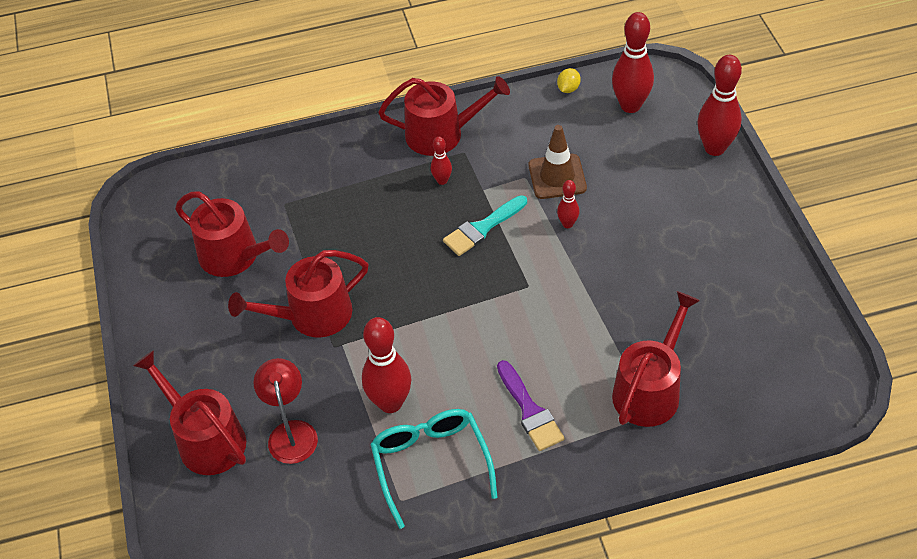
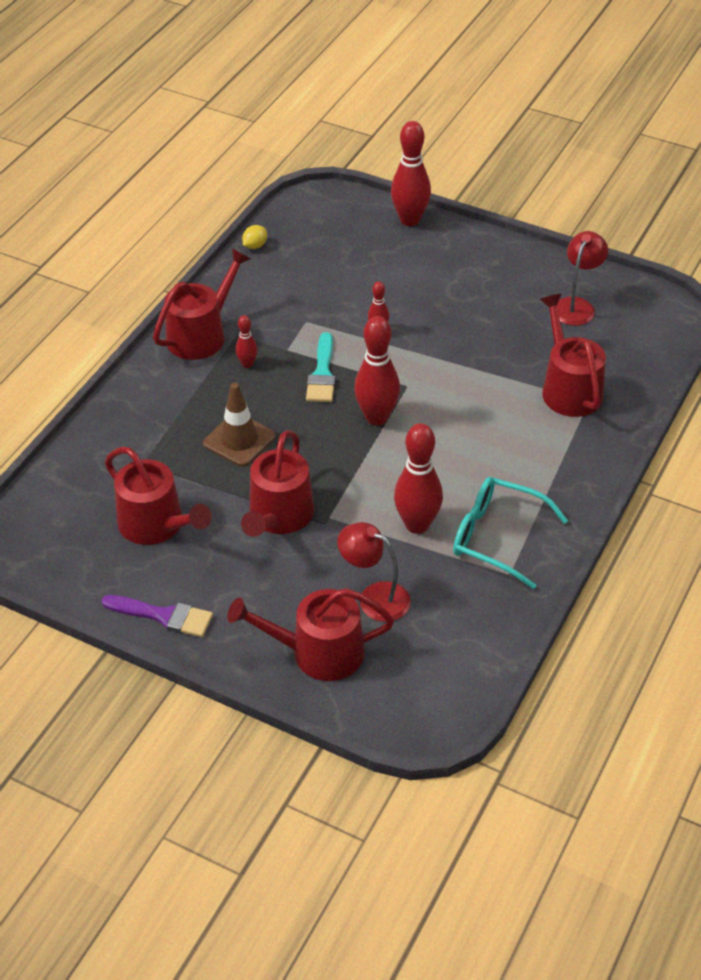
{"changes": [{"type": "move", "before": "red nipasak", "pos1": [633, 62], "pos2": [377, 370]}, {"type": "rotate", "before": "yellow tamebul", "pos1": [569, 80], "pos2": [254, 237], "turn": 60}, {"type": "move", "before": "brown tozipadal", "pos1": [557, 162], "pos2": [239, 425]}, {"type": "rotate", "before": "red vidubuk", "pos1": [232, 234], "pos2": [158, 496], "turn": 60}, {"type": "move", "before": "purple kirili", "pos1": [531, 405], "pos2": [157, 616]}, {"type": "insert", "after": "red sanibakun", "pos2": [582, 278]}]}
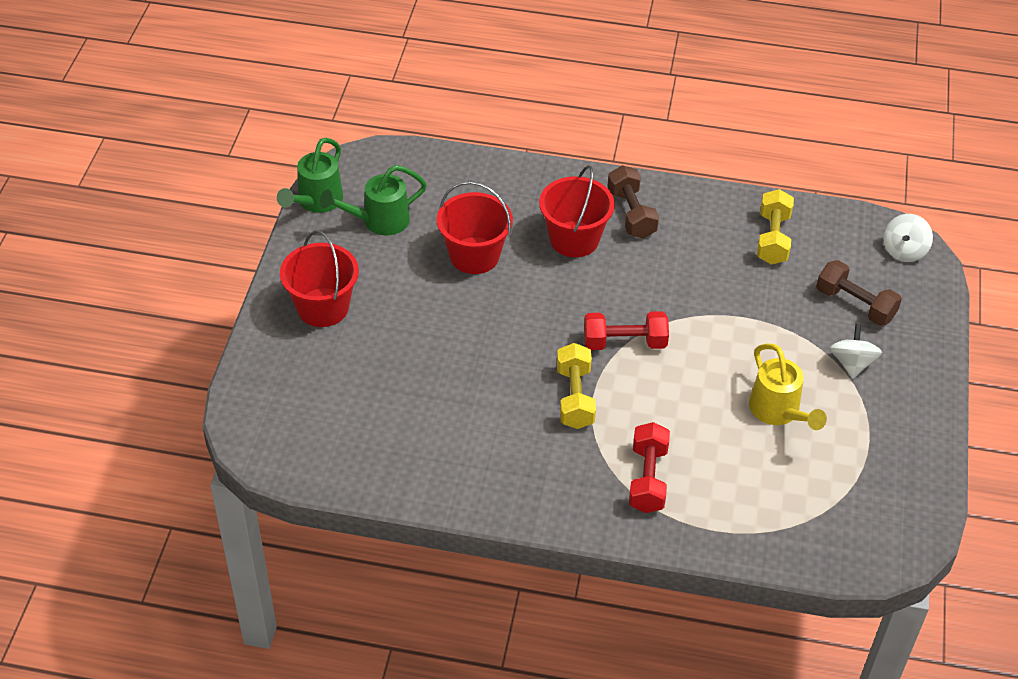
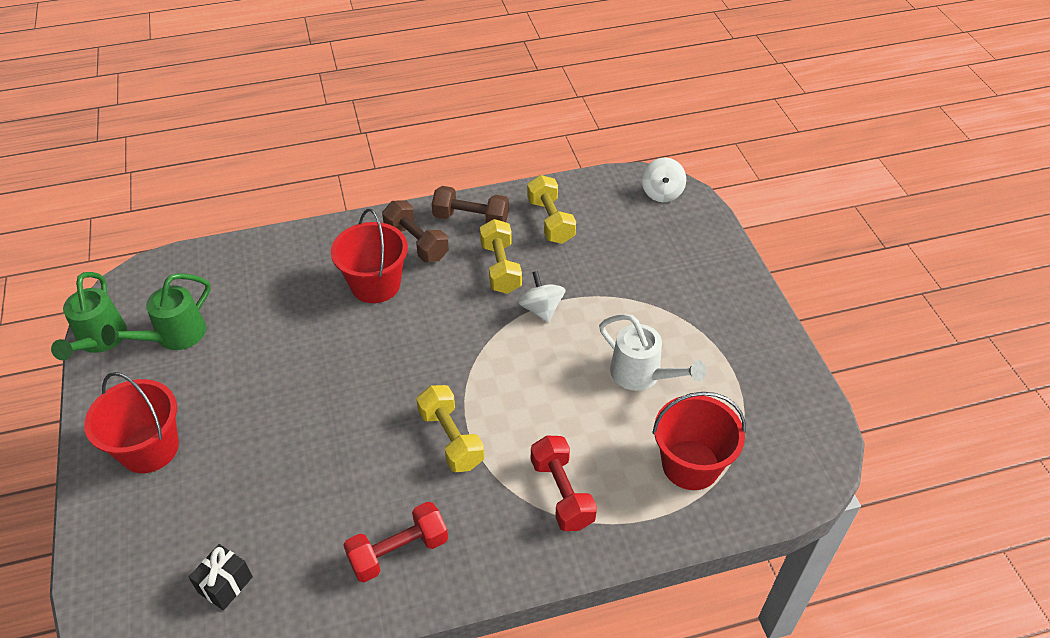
{"changes": [{"type": "move", "before": "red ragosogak", "pos1": [475, 227], "pos2": [699, 441]}, {"type": "move", "before": "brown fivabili", "pos1": [859, 293], "pos2": [470, 204]}, {"type": "move", "before": "red fivabili", "pos1": [626, 330], "pos2": [396, 542]}, {"type": "move", "before": "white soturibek", "pos1": [856, 351], "pos2": [542, 297]}, {"type": "recolor", "before": "yellow vidubuk", "after": "white vidubuk", "pos1": [788, 386], "pos2": [652, 352]}, {"type": "insert", "after": "yellow fivabili", "pos2": [501, 256]}, {"type": "insert", "after": "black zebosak", "pos2": [221, 577]}]}
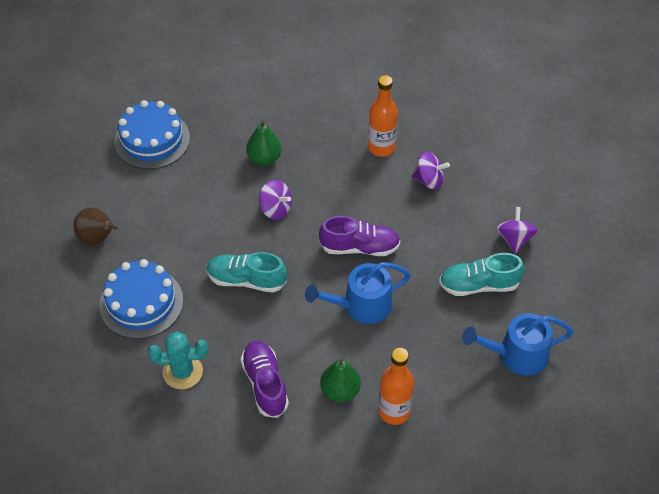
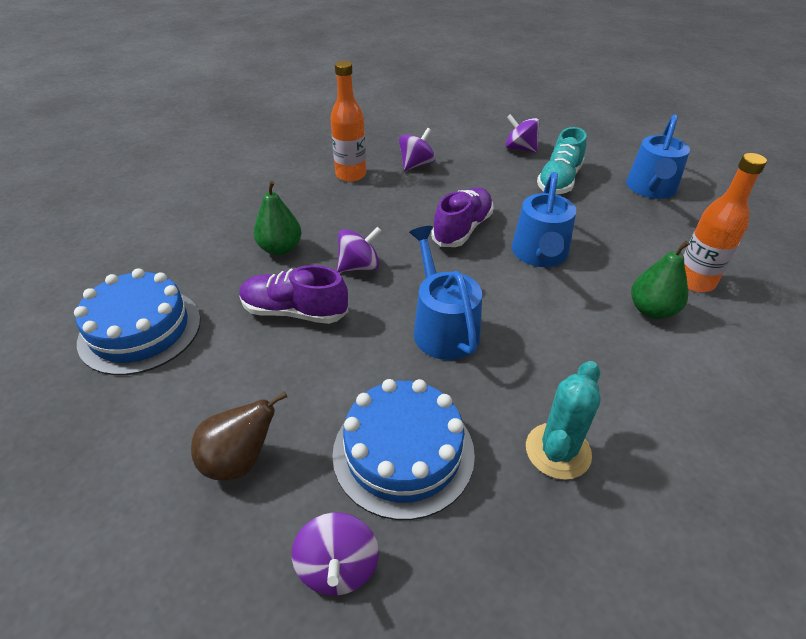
{"changes": [{"type": "replace", "before": "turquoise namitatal", "after": "blue vidubuk", "pos1": [246, 272], "pos2": [445, 293]}, {"type": "move", "before": "purple namitatal", "pos1": [265, 379], "pos2": [293, 294]}, {"type": "insert", "after": "purple soturibek", "pos2": [335, 554]}]}
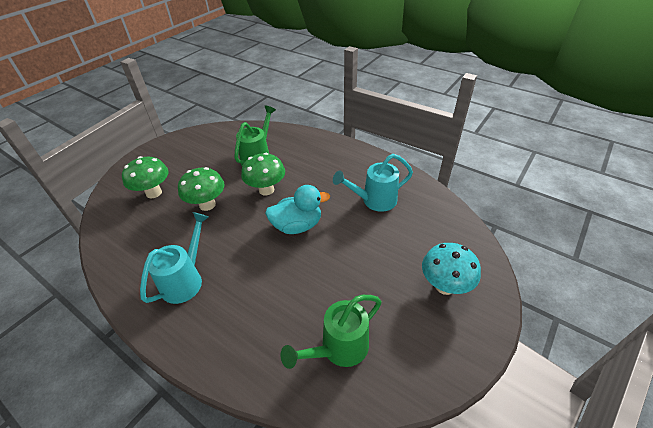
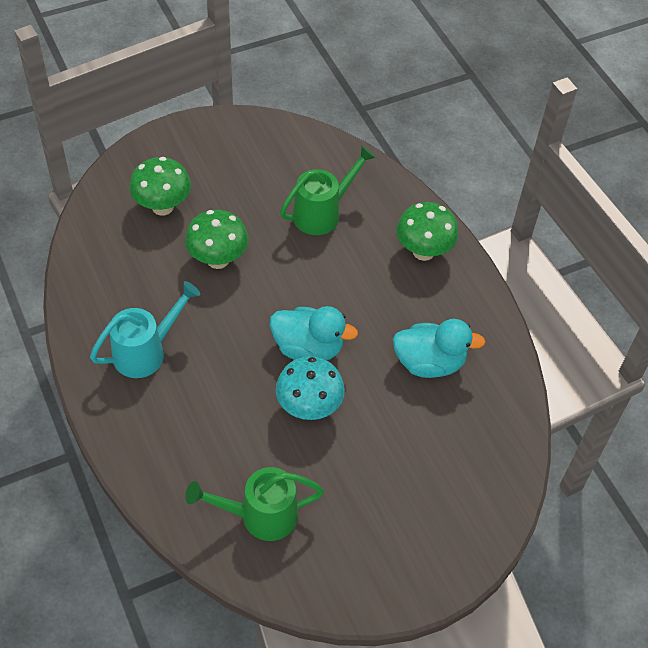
{"changes": [{"type": "move", "before": "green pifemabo", "pos1": [263, 174], "pos2": [427, 231]}, {"type": "replace", "before": "turquoise vidubuk", "after": "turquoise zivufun", "pos1": [373, 183], "pos2": [439, 348]}, {"type": "move", "before": "turquoise pifemabo", "pos1": [451, 269], "pos2": [310, 388]}]}
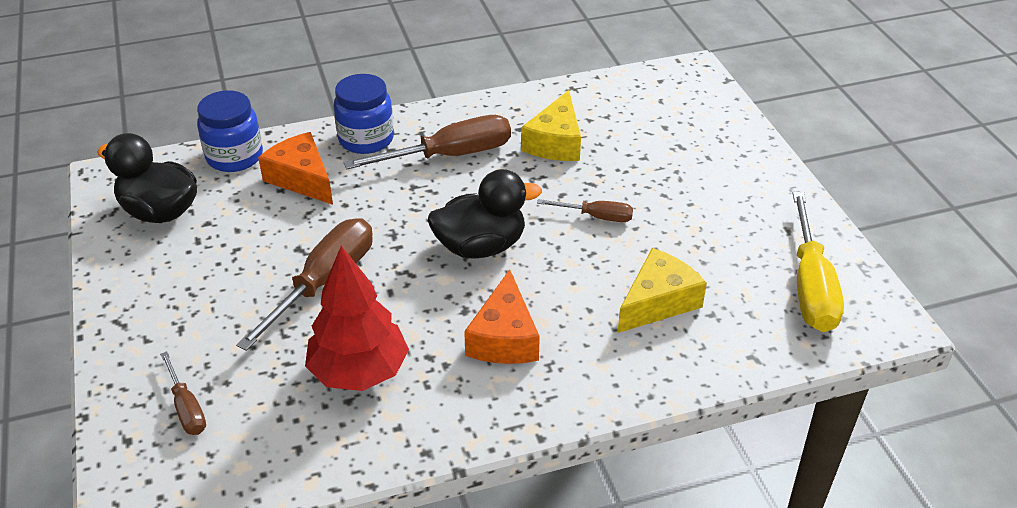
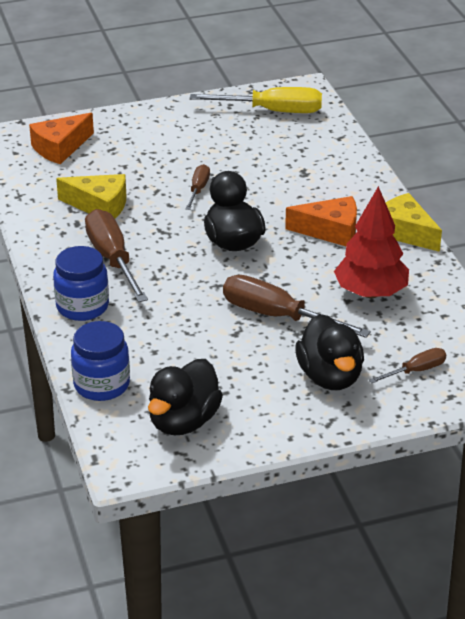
{"changes": [{"type": "move", "before": "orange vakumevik", "pos1": [295, 168], "pos2": [61, 138]}, {"type": "move", "before": "yellow vakumevik", "pos1": [662, 290], "pos2": [414, 222]}, {"type": "insert", "after": "black zivufun", "pos2": [329, 352]}]}
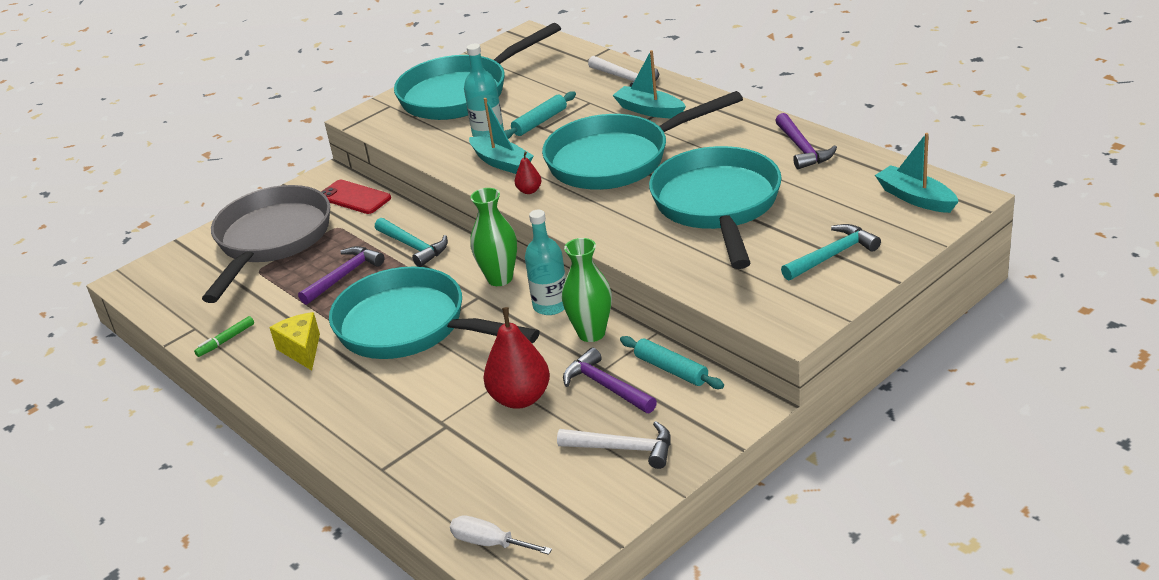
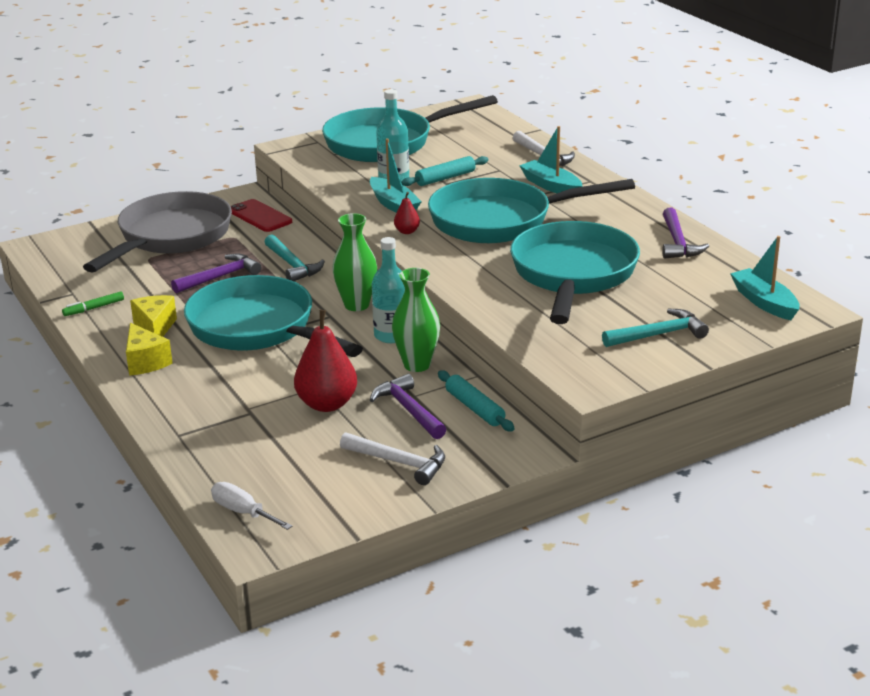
{"changes": [{"type": "insert", "after": "yellow vakumevik", "pos2": [149, 349]}]}
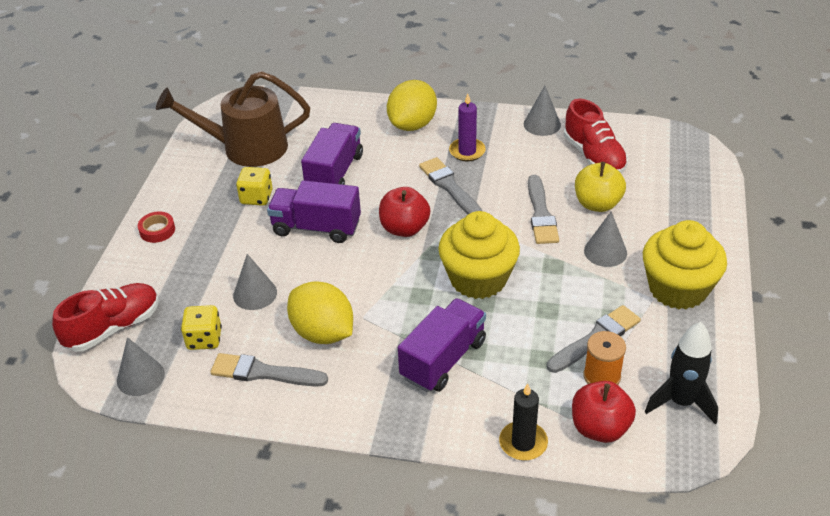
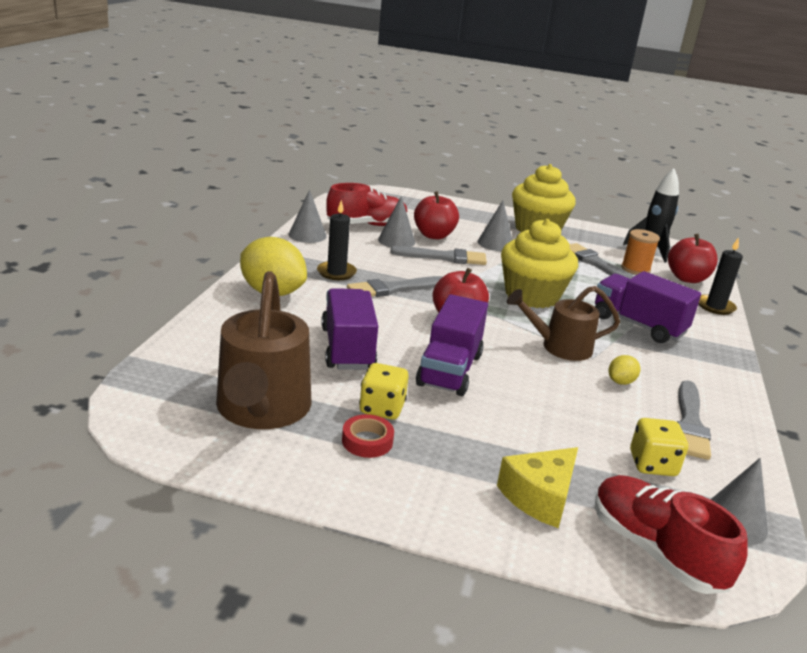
{"changes": [{"type": "recolor", "before": "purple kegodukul", "after": "black kegodukul", "pos1": [467, 127], "pos2": [337, 240]}, {"type": "rotate", "before": "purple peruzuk", "pos1": [332, 154], "pos2": [349, 329], "turn": 60}, {"type": "recolor", "before": "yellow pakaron", "after": "red pakaron", "pos1": [600, 187], "pos2": [436, 215]}, {"type": "move", "before": "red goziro", "pos1": [156, 227], "pos2": [368, 436]}, {"type": "move", "before": "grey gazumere", "pos1": [255, 282], "pos2": [396, 221]}, {"type": "resize", "before": "yellow tamebul", "pos1": [320, 312], "pos2": [624, 370], "scale": 0.45}, {"type": "insert", "after": "brown vidubuk", "pos2": [563, 323]}, {"type": "insert", "after": "yellow vakumevik", "pos2": [537, 487]}]}
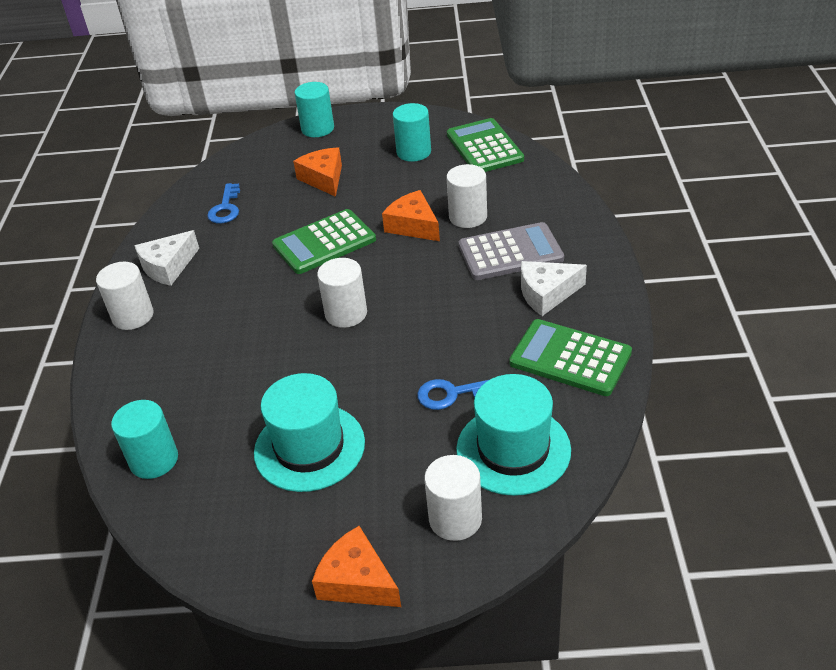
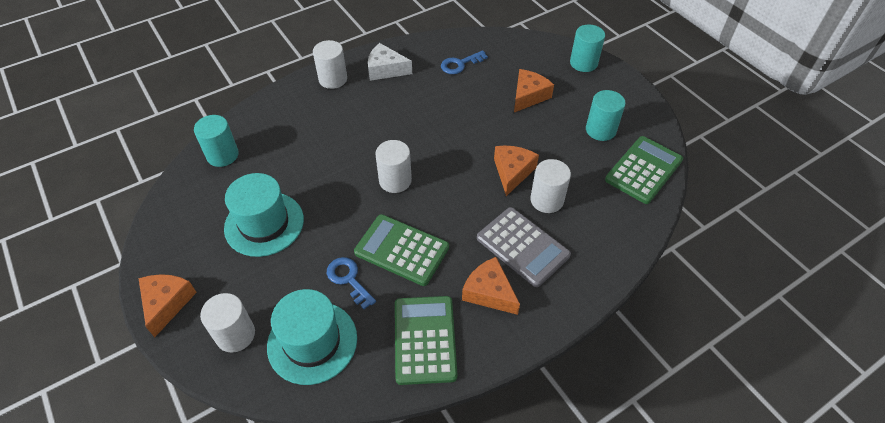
{"changes": [{"type": "move", "before": "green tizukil", "pos1": [324, 241], "pos2": [401, 250]}, {"type": "recolor", "before": "white vakumevik", "after": "orange vakumevik", "pos1": [554, 288], "pos2": [491, 286]}]}
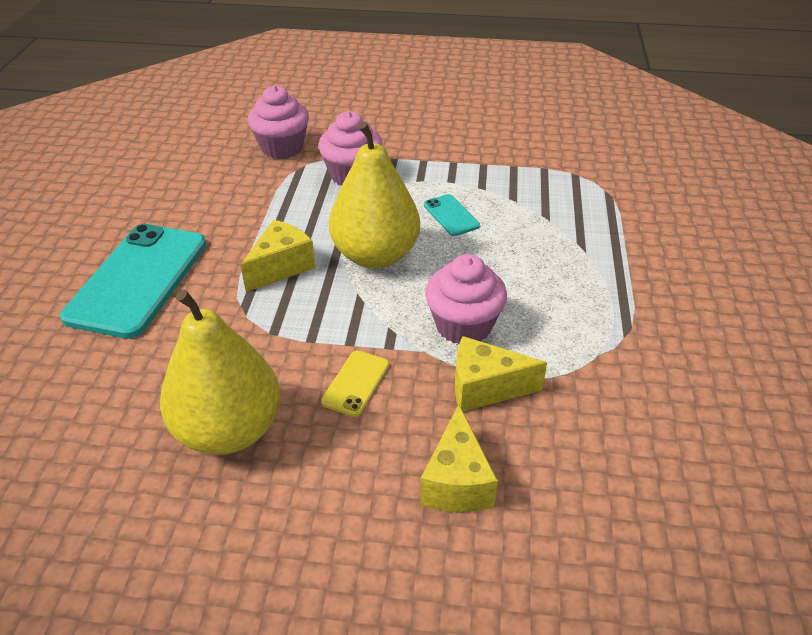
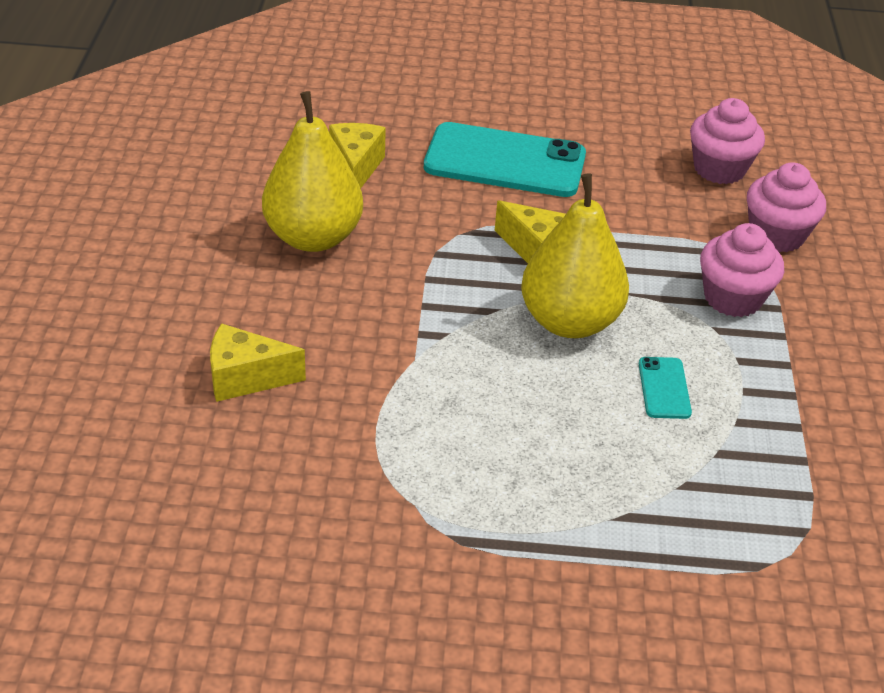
{"changes": [{"type": "rotate", "before": "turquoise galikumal", "pos1": [452, 215], "pos2": [665, 388], "turn": -60}, {"type": "move", "before": "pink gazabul", "pos1": [466, 299], "pos2": [727, 141]}, {"type": "move", "before": "yellow vakumevik", "pos1": [501, 374], "pos2": [357, 156]}, {"type": "delete", "before": "yellow galikumal", "pos1": [355, 383]}]}
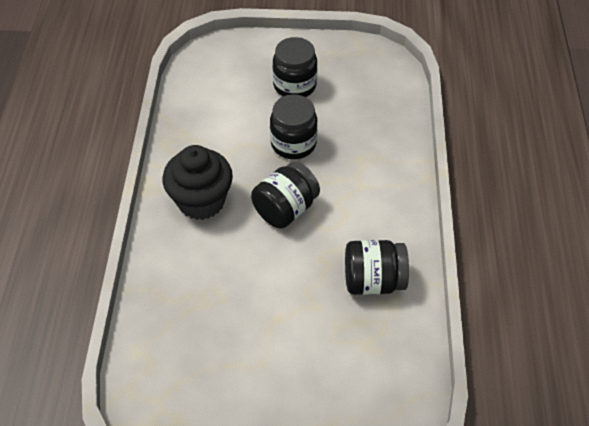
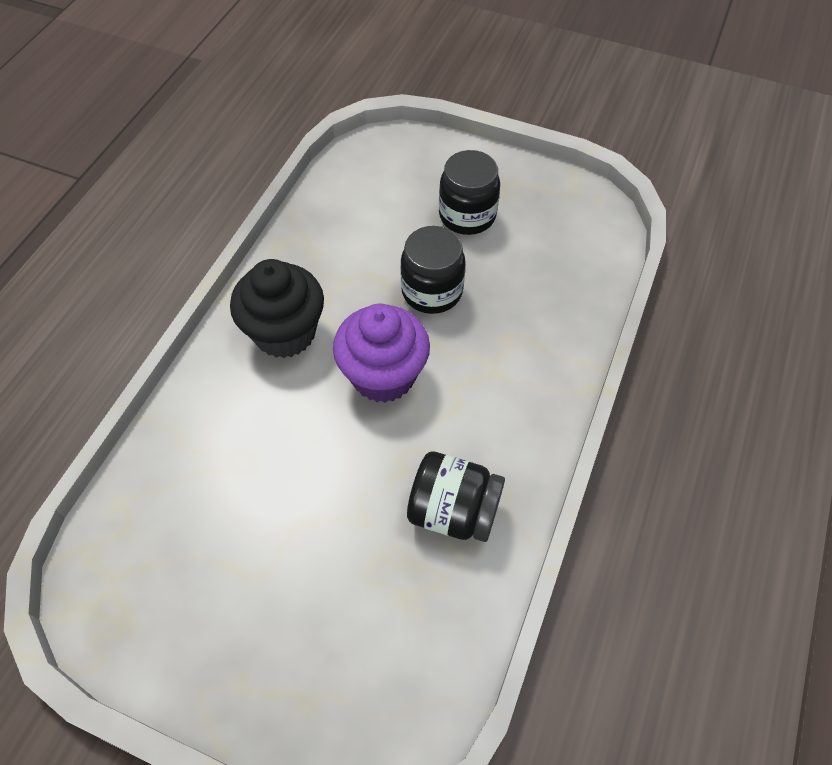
{"changes": [{"type": "replace", "before": "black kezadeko", "after": "purple gazabul", "pos1": [285, 195], "pos2": [381, 353]}]}
